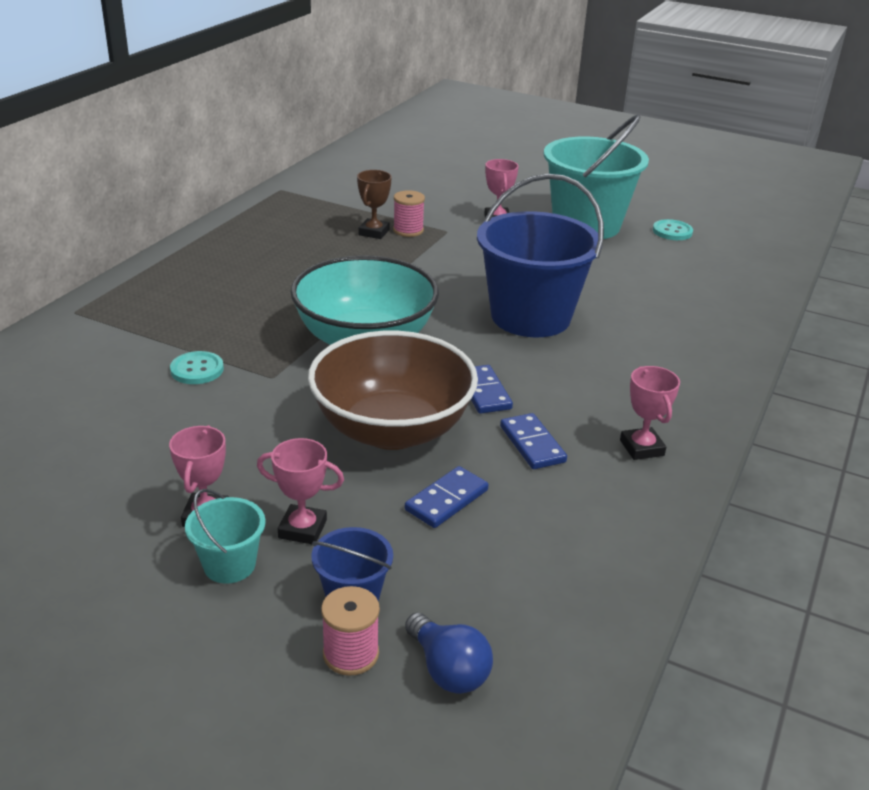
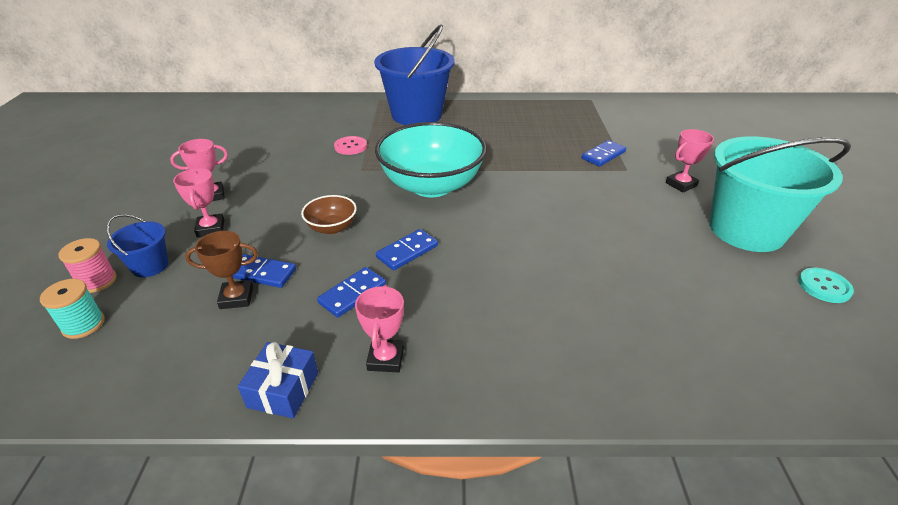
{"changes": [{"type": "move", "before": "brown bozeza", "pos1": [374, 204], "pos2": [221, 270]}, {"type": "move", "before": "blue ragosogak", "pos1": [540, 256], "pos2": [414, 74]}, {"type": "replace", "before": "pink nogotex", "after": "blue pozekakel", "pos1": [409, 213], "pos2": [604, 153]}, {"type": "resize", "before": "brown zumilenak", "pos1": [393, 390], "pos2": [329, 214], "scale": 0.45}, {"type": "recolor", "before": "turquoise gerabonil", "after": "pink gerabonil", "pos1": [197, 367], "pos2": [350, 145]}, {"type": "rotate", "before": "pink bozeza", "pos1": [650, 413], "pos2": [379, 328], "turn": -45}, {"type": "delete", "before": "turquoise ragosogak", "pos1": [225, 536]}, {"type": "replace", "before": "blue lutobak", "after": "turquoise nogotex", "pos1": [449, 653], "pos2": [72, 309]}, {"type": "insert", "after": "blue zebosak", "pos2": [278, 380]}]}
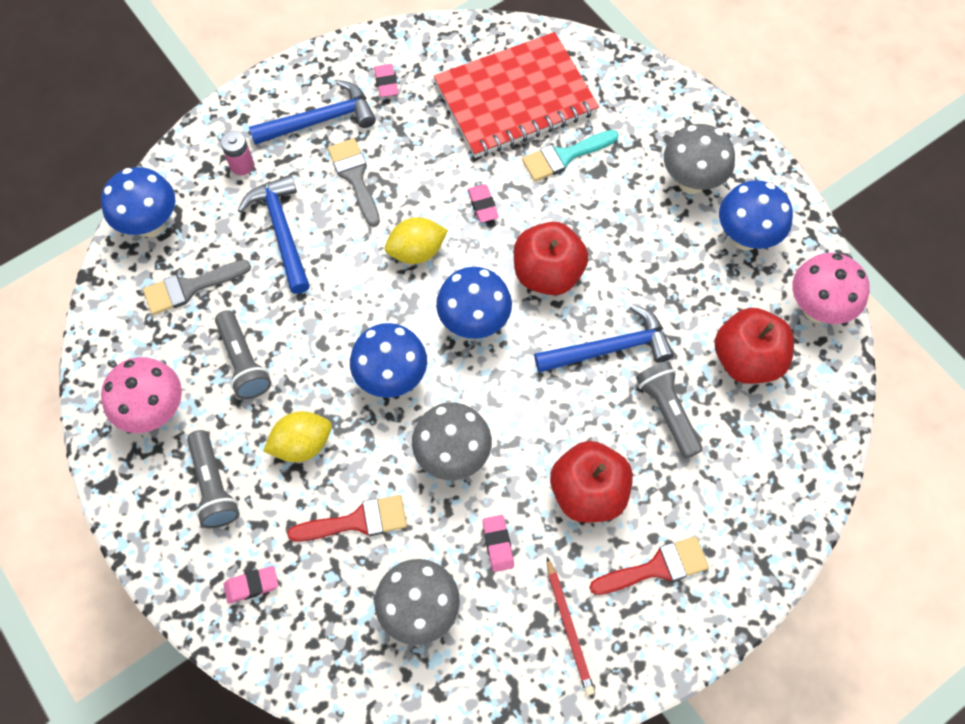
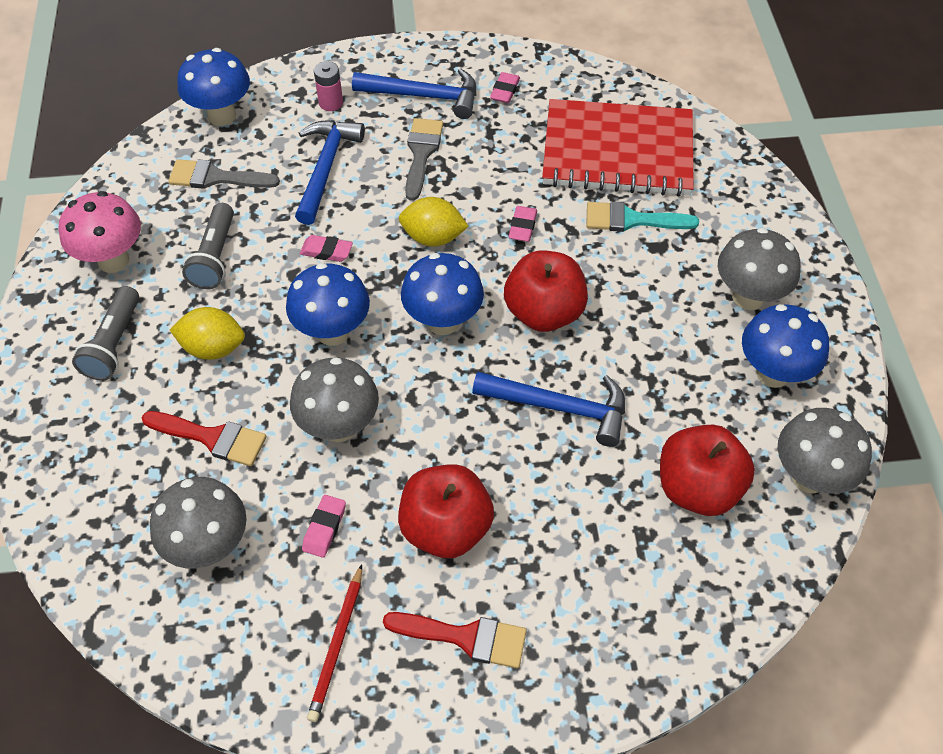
{"changes": [{"type": "recolor", "before": "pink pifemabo", "after": "grey pifemabo", "pos1": [830, 288], "pos2": [825, 451]}, {"type": "delete", "before": "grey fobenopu", "pos1": [669, 409]}, {"type": "move", "before": "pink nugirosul", "pos1": [251, 585], "pos2": [326, 248]}]}
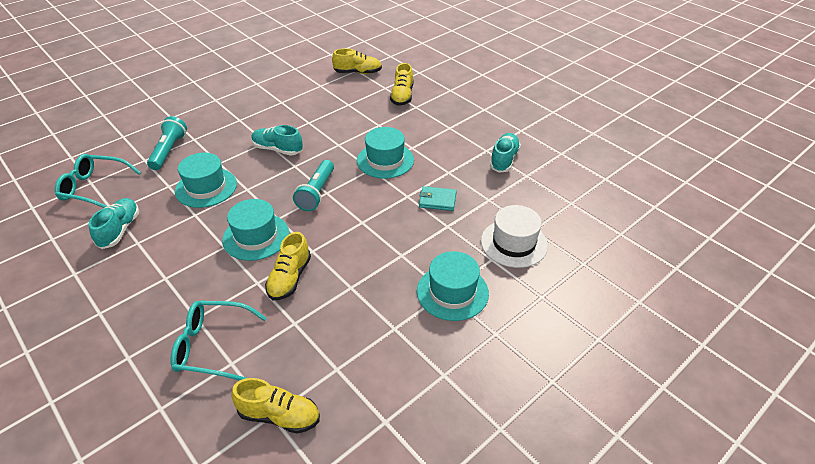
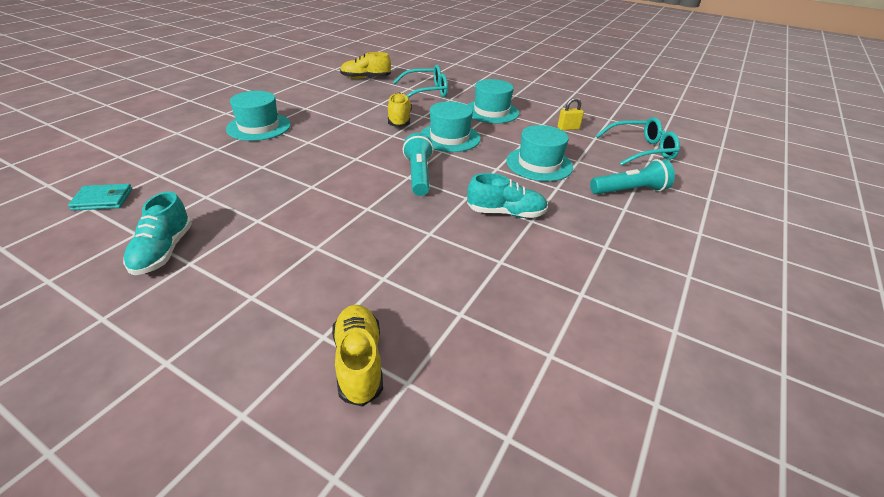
{"changes": [{"type": "delete", "before": "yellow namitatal", "pos1": [357, 61]}, {"type": "rotate", "before": "turquoise fobenopu", "pos1": [167, 143], "pos2": [632, 176], "turn": -90}, {"type": "move", "before": "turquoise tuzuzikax", "pos1": [385, 153], "pos2": [493, 101]}, {"type": "move", "before": "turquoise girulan", "pos1": [438, 198], "pos2": [100, 197]}, {"type": "replace", "before": "turquoise namitatal", "after": "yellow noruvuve", "pos1": [114, 223], "pos2": [570, 114]}, {"type": "delete", "before": "white tuzuzikax", "pos1": [514, 236]}]}
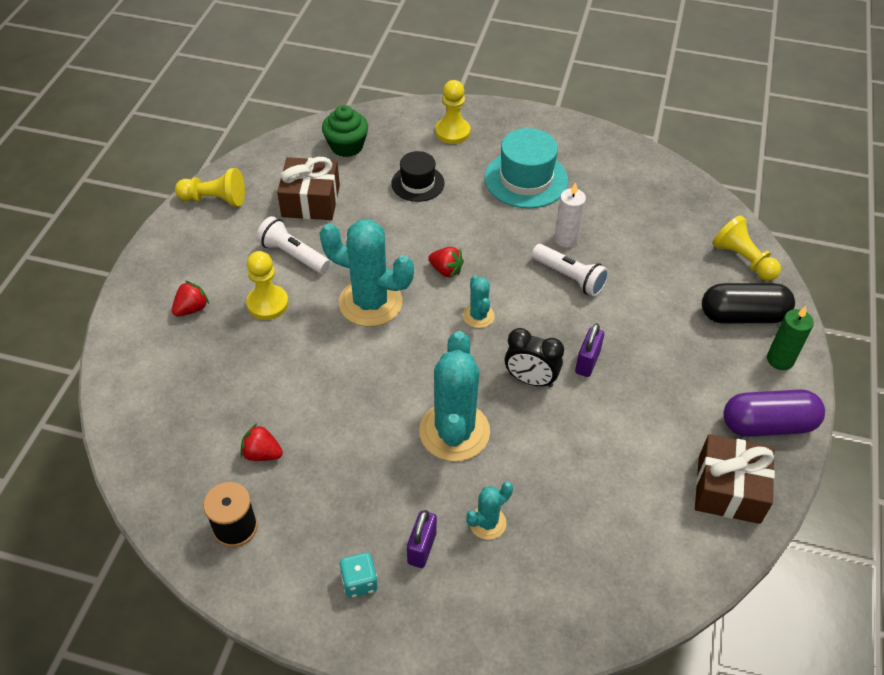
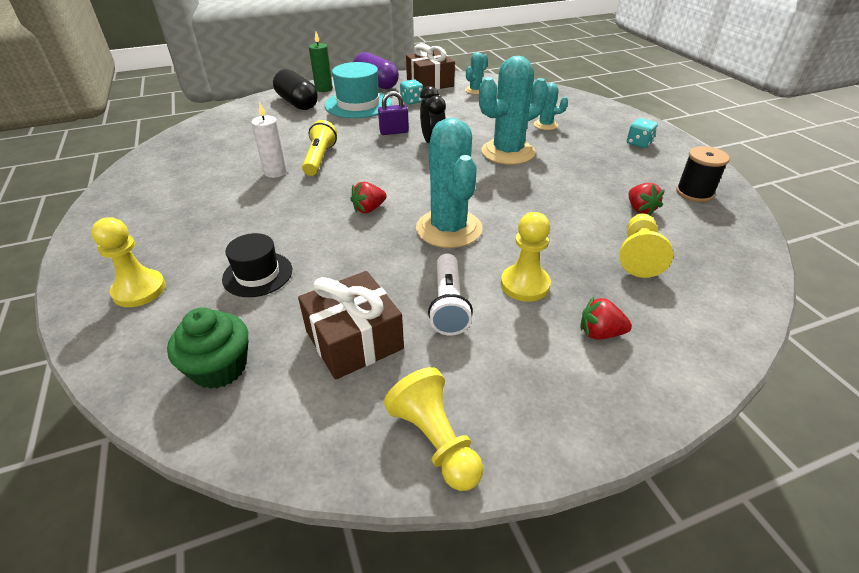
{"changes": [{"type": "move", "before": "turquoise tuzuzikax", "pos1": [526, 168], "pos2": [358, 90]}, {"type": "move", "before": "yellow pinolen", "pos1": [746, 248], "pos2": [646, 246]}, {"type": "recolor", "before": "white fobenopu", "after": "yellow fobenopu", "pos1": [570, 270], "pos2": [319, 148]}, {"type": "rotate", "before": "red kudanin", "pos1": [446, 262], "pos2": [368, 197], "turn": -120}, {"type": "move", "before": "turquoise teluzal", "pos1": [479, 301], "pos2": [476, 73]}, {"type": "delete", "before": "purple noruvuve", "pos1": [422, 539]}, {"type": "insert", "after": "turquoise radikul", "pos2": [411, 92]}]}
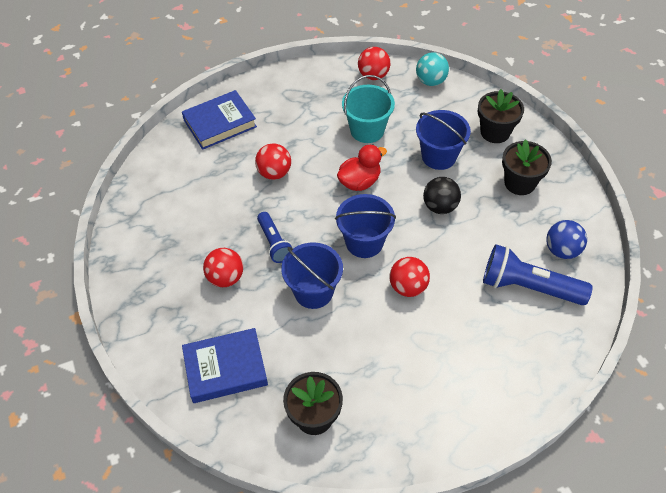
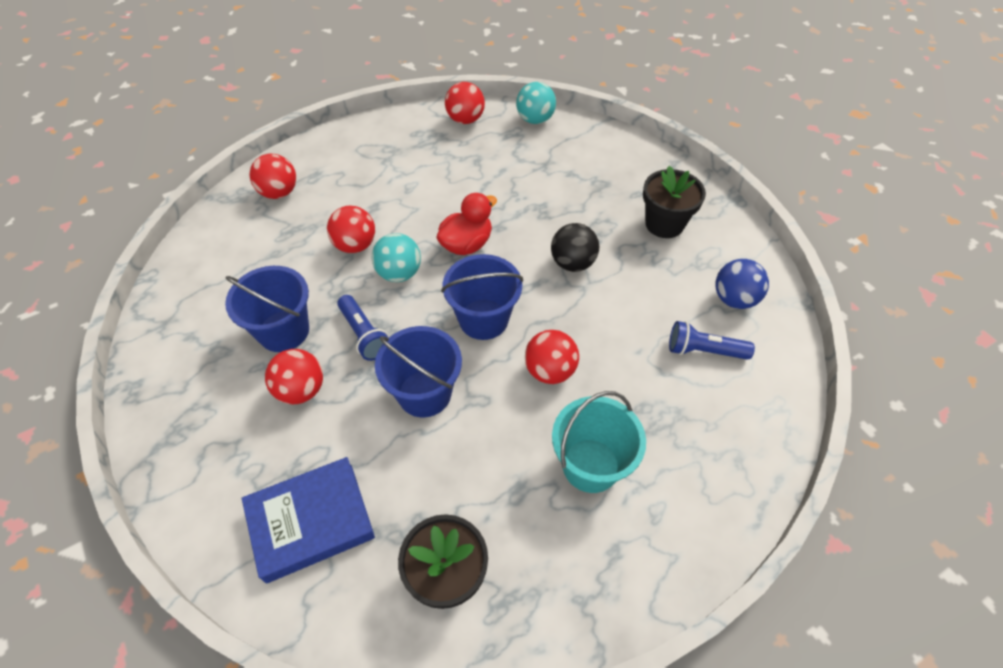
{"changes": [{"type": "move", "before": "turquoise ragosogak", "pos1": [368, 109], "pos2": [599, 442]}, {"type": "delete", "before": "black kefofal", "pos1": [501, 116]}, {"type": "replace", "before": "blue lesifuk", "after": "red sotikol", "pos1": [219, 120], "pos2": [273, 176]}, {"type": "move", "before": "blue ragosogak", "pos1": [443, 140], "pos2": [267, 309]}, {"type": "resize", "before": "blue fobenopu", "pos1": [538, 274], "pos2": [712, 340], "scale": 0.59}, {"type": "insert", "after": "turquoise sotikol", "pos2": [396, 257]}]}
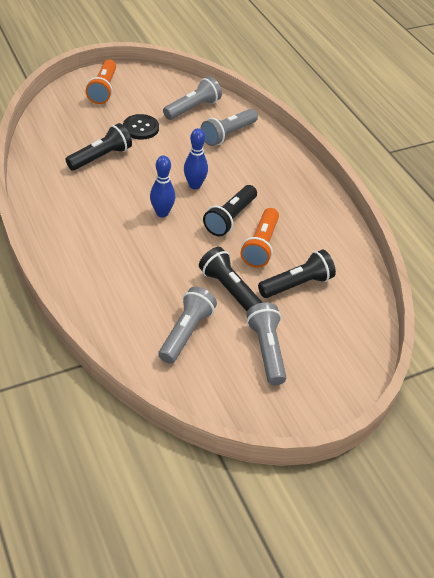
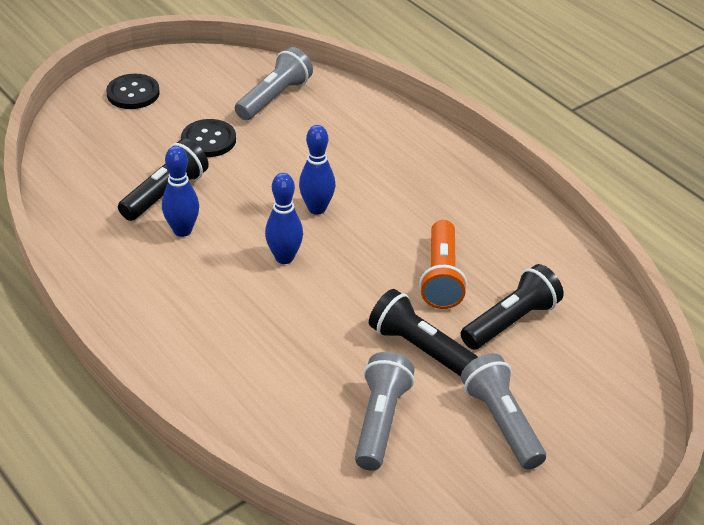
{"changes": [{"type": "replace", "before": "orange fobenopu", "after": "black gerabonil", "pos1": [101, 81], "pos2": [133, 91]}, {"type": "delete", "before": "grey fobenopu", "pos1": [229, 127]}, {"type": "delete", "before": "black fobenopu", "pos1": [230, 210]}, {"type": "insert", "after": "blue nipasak", "pos2": [180, 191]}]}
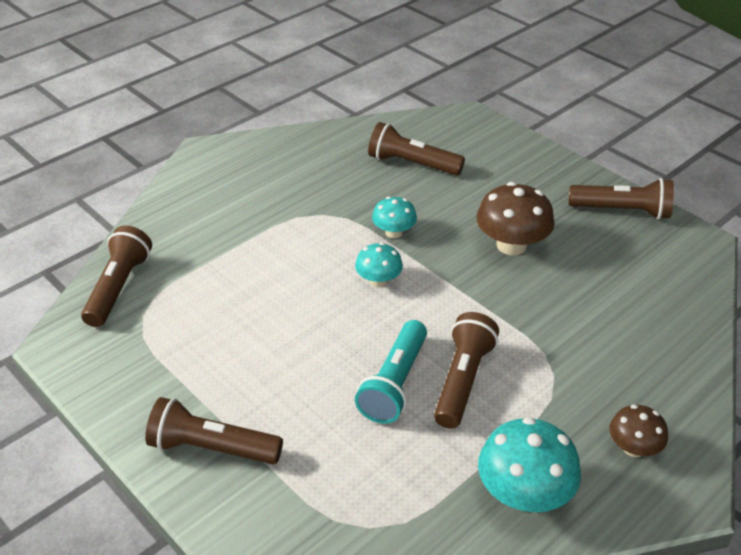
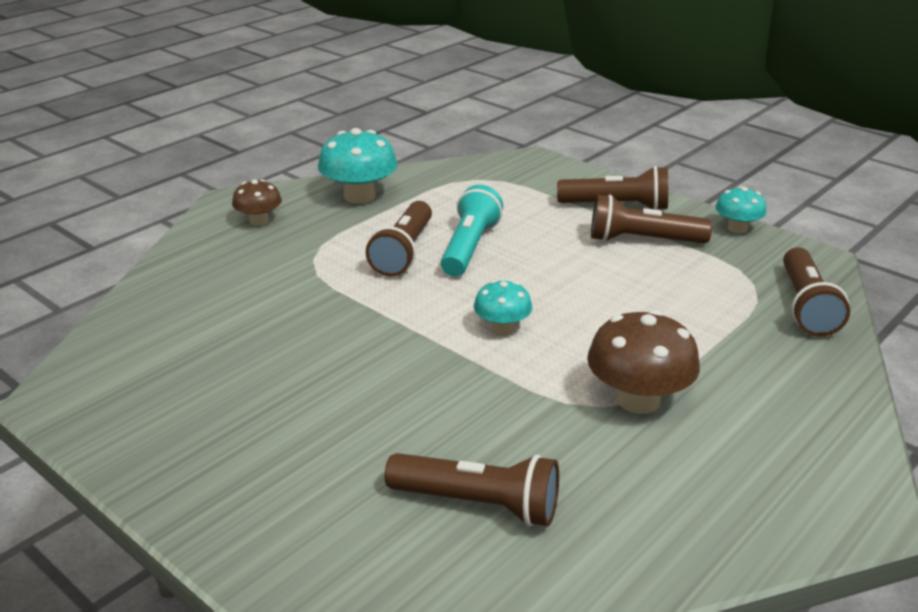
{"changes": [{"type": "move", "before": "brown fobenopu", "pos1": [621, 199], "pos2": [651, 218]}, {"type": "move", "before": "brown pifemabo", "pos1": [515, 218], "pos2": [643, 362]}, {"type": "move", "before": "turquoise pifemabo", "pos1": [394, 217], "pos2": [741, 209]}]}
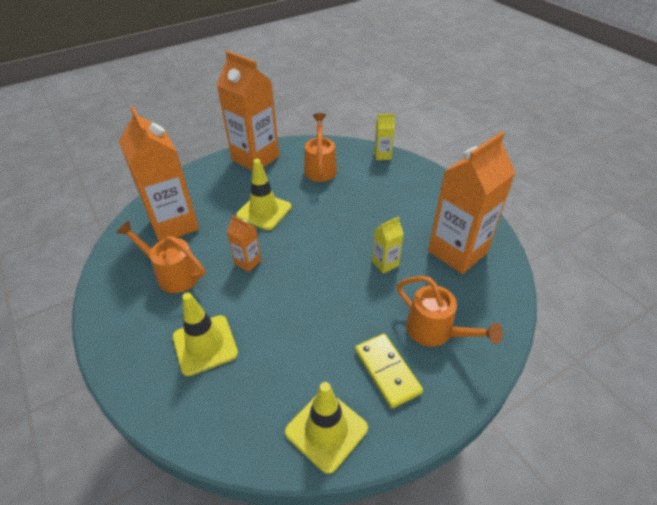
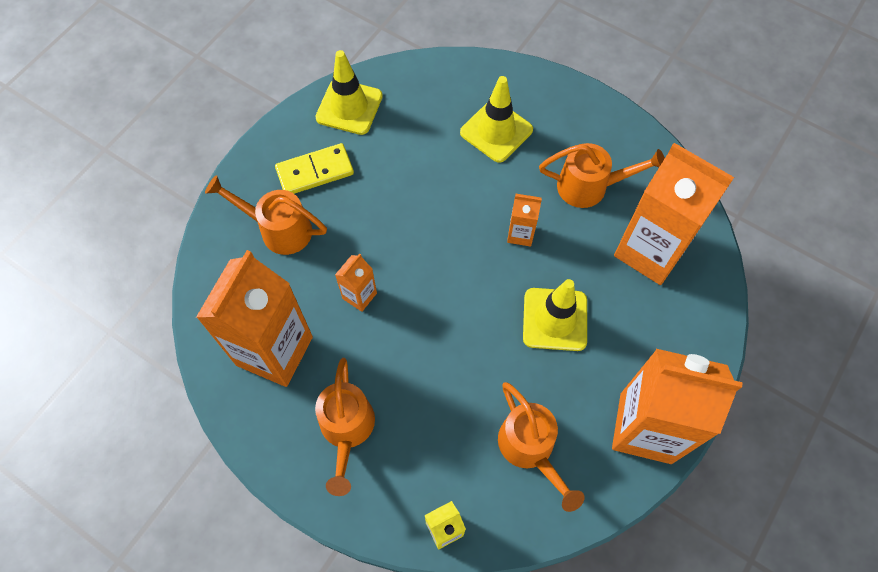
{"changes": [{"type": "recolor", "before": "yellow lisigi", "after": "orange lisigi", "pos1": [388, 245], "pos2": [356, 283]}, {"type": "rotate", "before": "yellow pozekakel", "pos1": [389, 371], "pos2": [314, 168], "turn": -60}, {"type": "insert", "after": "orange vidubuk", "pos2": [345, 427]}]}
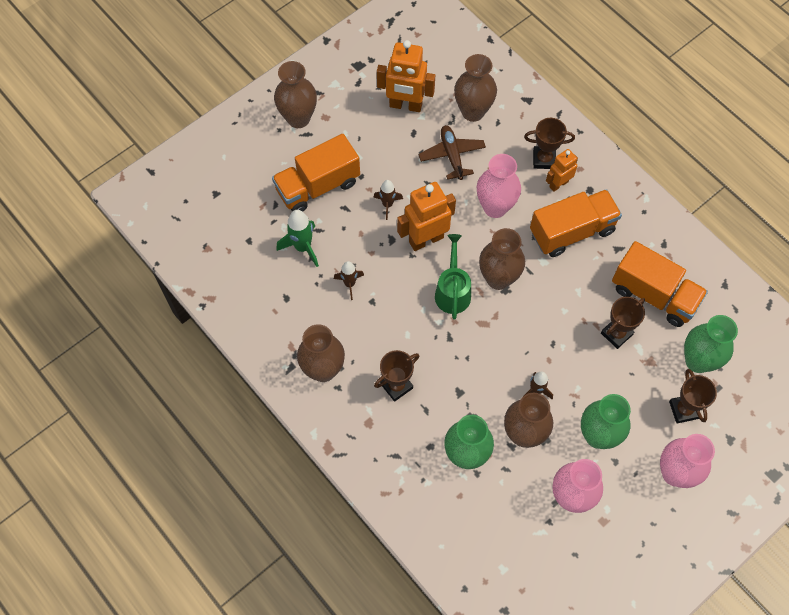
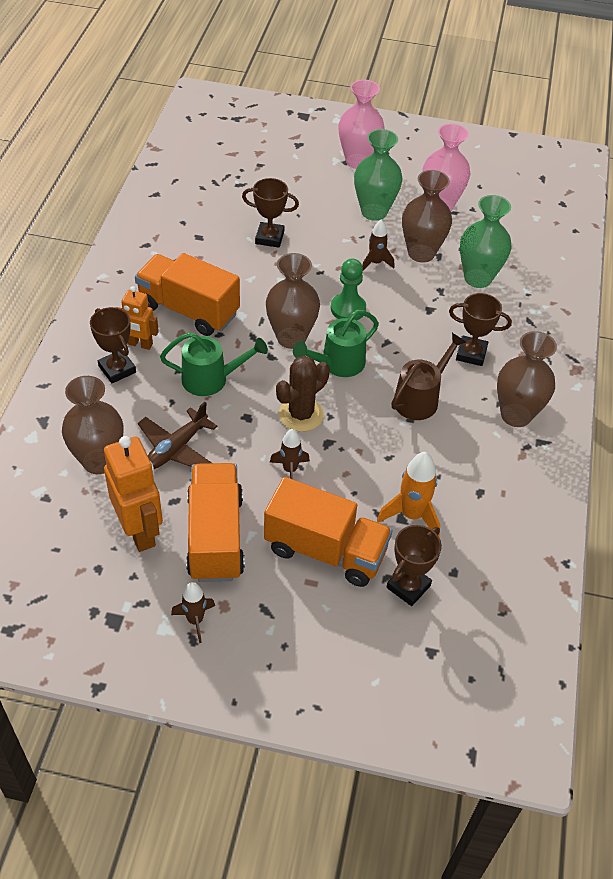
{"changes": [{"type": "delete", "before": "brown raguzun", "pos1": [295, 94]}, {"type": "replace", "before": "pink raguzun", "after": "green vidubuk", "pos1": [499, 186], "pos2": [214, 364]}, {"type": "replace", "before": "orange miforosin", "after": "brown teluzal", "pos1": [426, 216], "pos2": [303, 394]}, {"type": "recolor", "before": "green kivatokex", "after": "orange kivatokex", "pos1": [298, 238], "pos2": [408, 494]}, {"type": "move", "before": "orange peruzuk", "pos1": [660, 284], "pos2": [215, 522]}, {"type": "move", "before": "brown kivatokex", "pos1": [349, 280], "pos2": [193, 612]}, {"type": "delete", "before": "green raguzun", "pos1": [711, 344]}, {"type": "move", "before": "brown bozeza", "pos1": [693, 396], "pos2": [414, 565]}, {"type": "insert", "after": "green pinolen", "pos2": [348, 289]}, {"type": "insert", "after": "brown vidubuk", "pos2": [428, 376]}]}
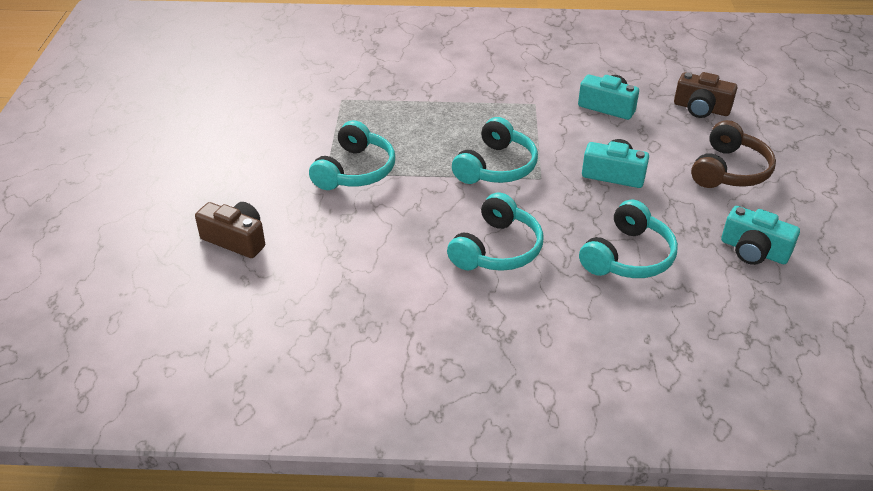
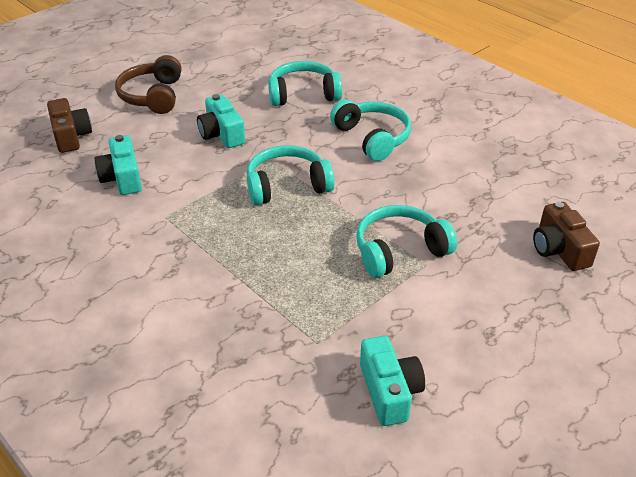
{"changes": [{"type": "rotate", "before": "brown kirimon", "pos1": [733, 154], "pos2": [148, 84], "turn": -75}, {"type": "rotate", "before": "turquoise kirimon", "pos1": [495, 232], "pos2": [370, 130], "turn": 75}, {"type": "move", "before": "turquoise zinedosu", "pos1": [760, 235], "pos2": [392, 381]}]}
